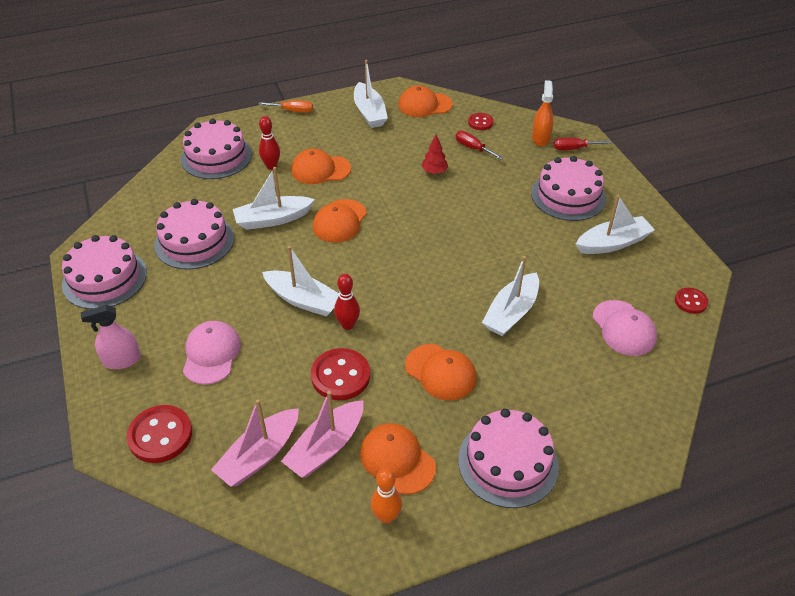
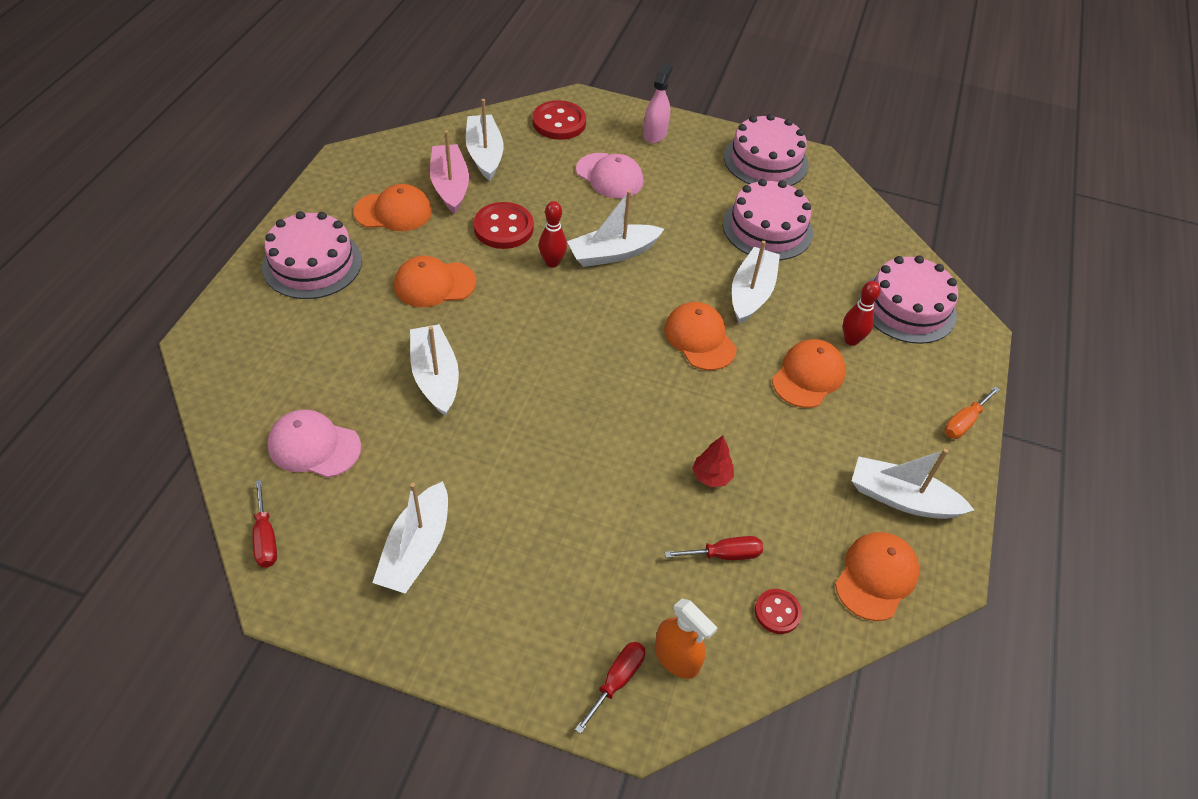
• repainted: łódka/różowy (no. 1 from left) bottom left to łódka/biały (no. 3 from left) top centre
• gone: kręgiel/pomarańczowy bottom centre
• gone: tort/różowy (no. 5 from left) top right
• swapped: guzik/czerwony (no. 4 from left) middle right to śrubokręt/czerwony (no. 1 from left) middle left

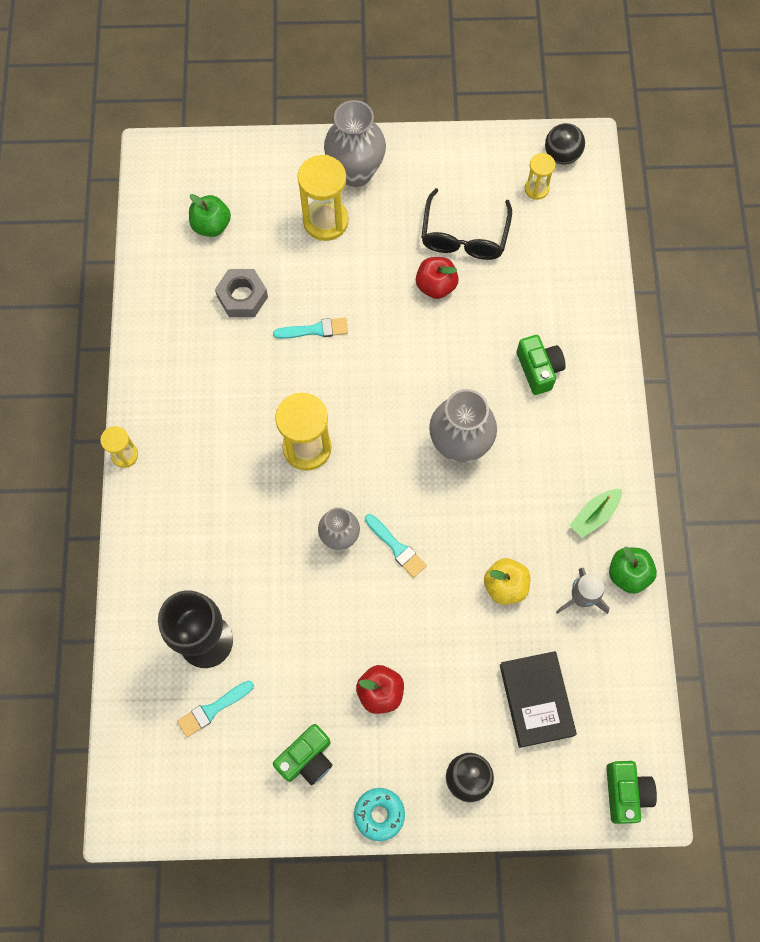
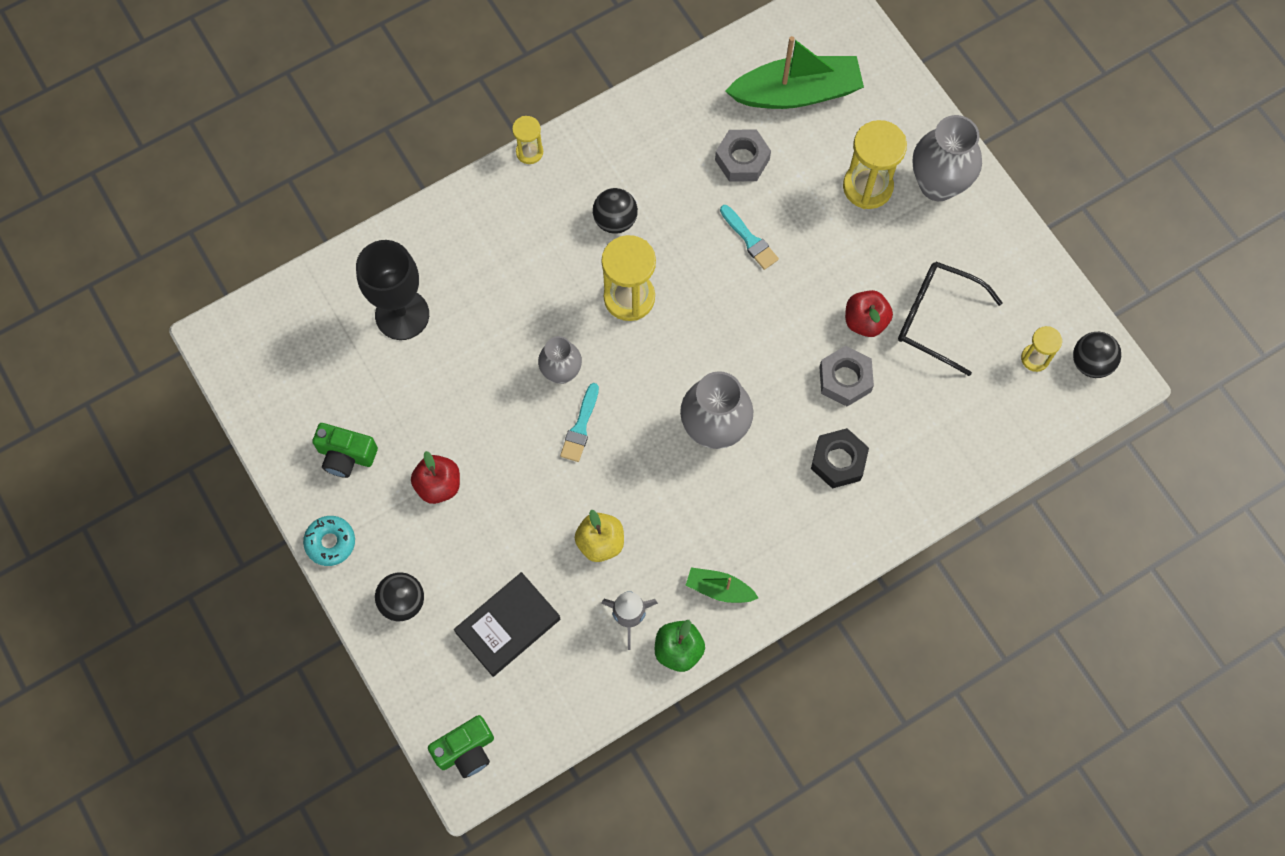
• gone: pędzel/turkusowy (no. 1 from left) bottom left
• swapped: jabłko/zielony (no. 1 from left) top left to łódka/zielony (no. 2 from left) top centre
• rotated: okulary/czarny top centre = middle right 45 degrees clockwise
• swapped: aparat fotograficzny/zielony (no. 2 from left) middle right to nakrętka/czarny centre
• new: piłka/czarny (no. 2 from left) top centre
• new: nakrętka/szary (no. 2 from left) centre

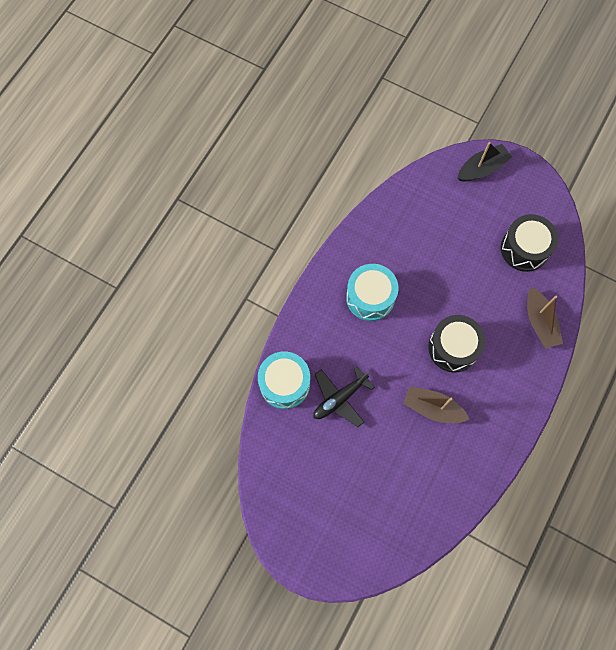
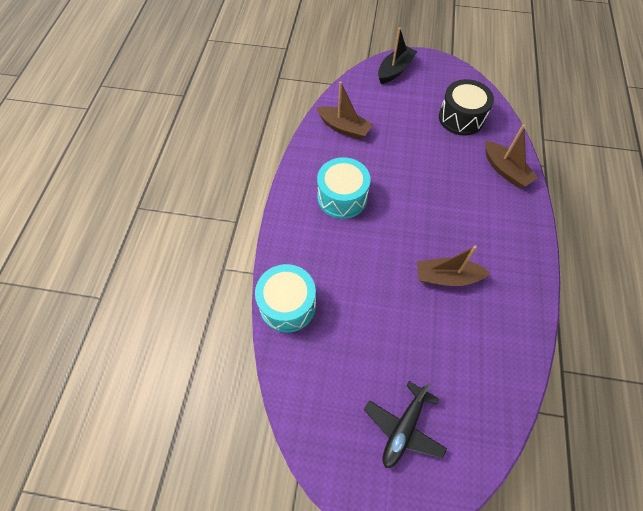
• shifted: samolot/czarny centre to bottom centre
• gone: bęben/czarny (no. 1 from left) middle right
• new: łódka/brązowy (no. 1 from left) top centre

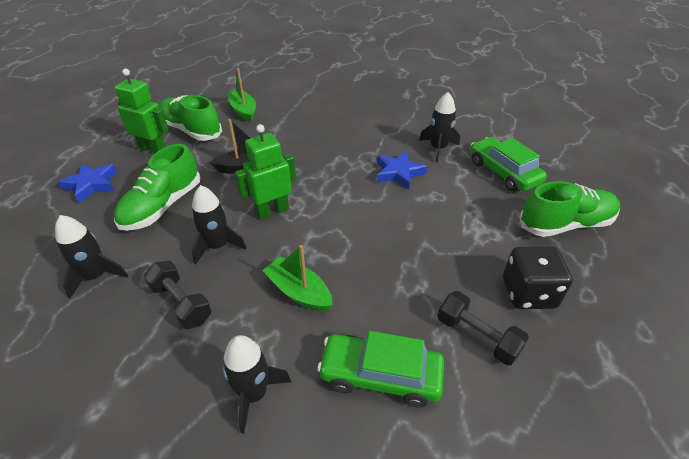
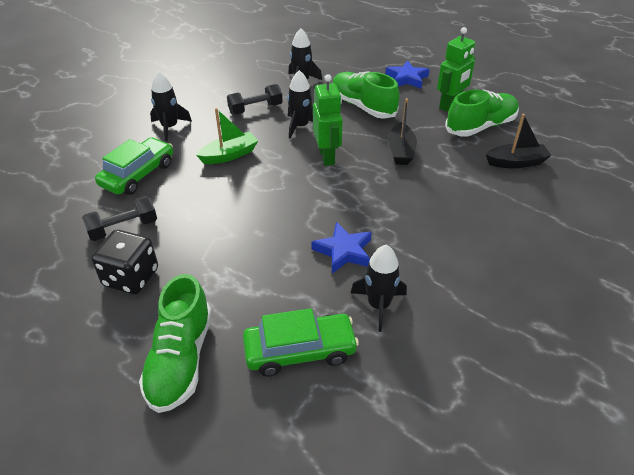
• repainted: łódka/zielony (no. 1 from left) top centre to łódka/czarny (no. 2 from left) top right

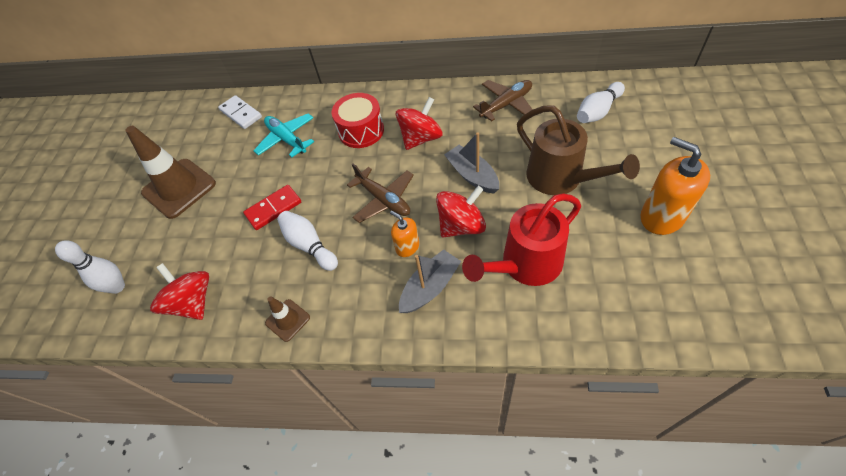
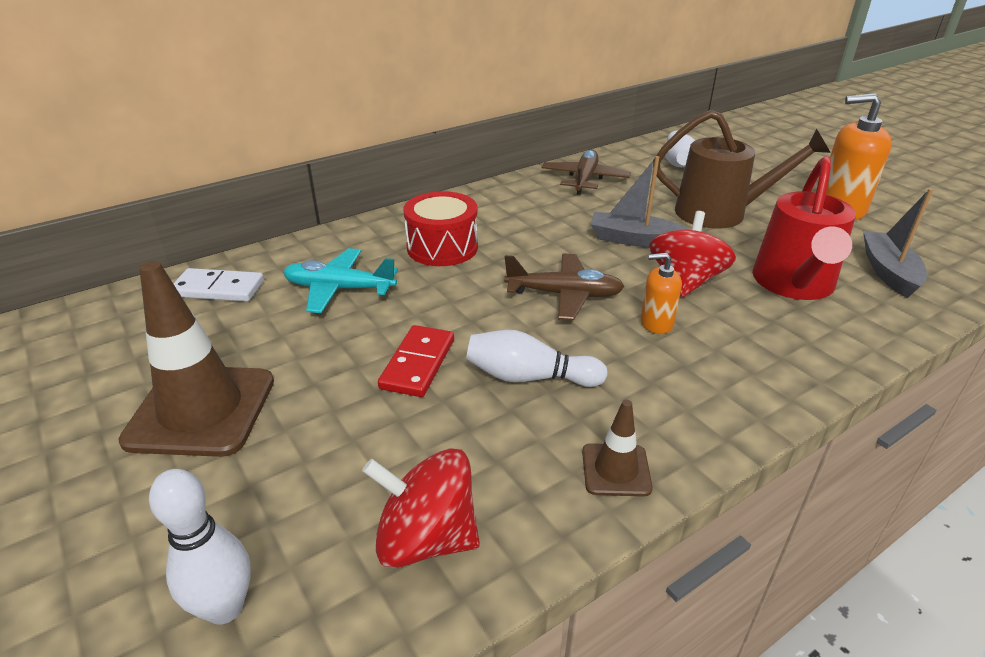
• gone: bączek/czerwony (no. 2 from left) top centre
• shifted: łódka/szary (no. 1 from left in the first image) centre to łódka/szary (no. 2 from left) middle right

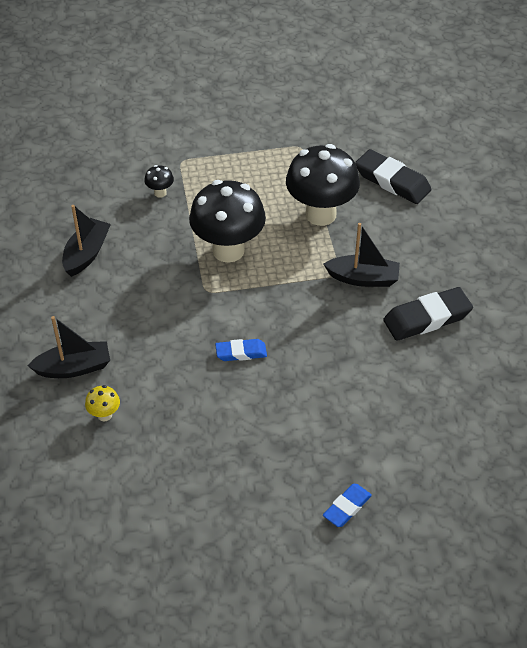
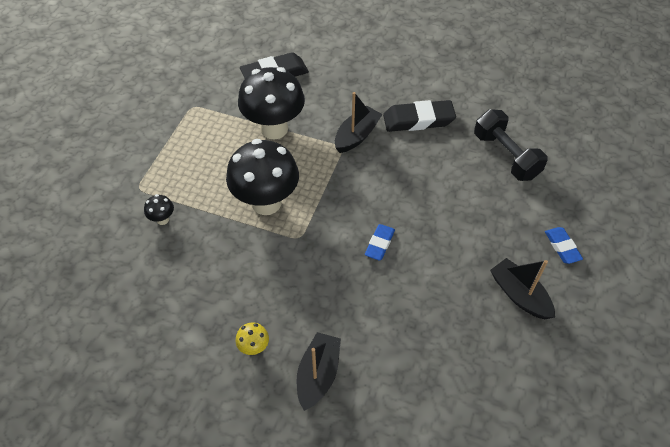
• shifted: łódka/czarny (no. 2 from left in the first image) middle left to łódka/czarny (no. 3 from left) middle right
• shifted: grzyb/żółty middle left to bottom centre
• rotated: gumka do mazania/czarny (no. 2 from left) middle right = top centre 75 degrees clockwise
• new: hantel/czarny top right

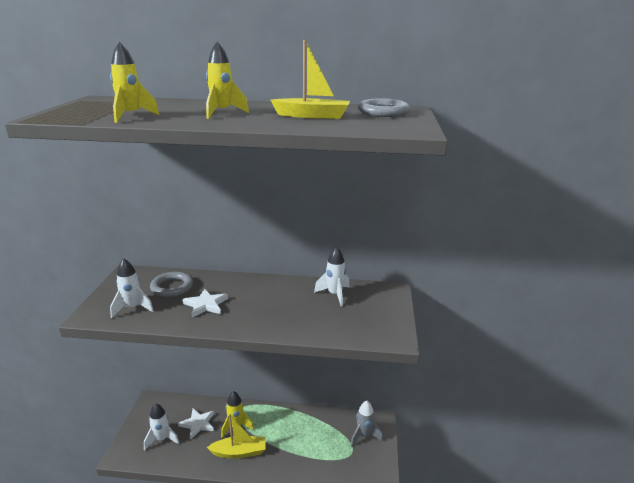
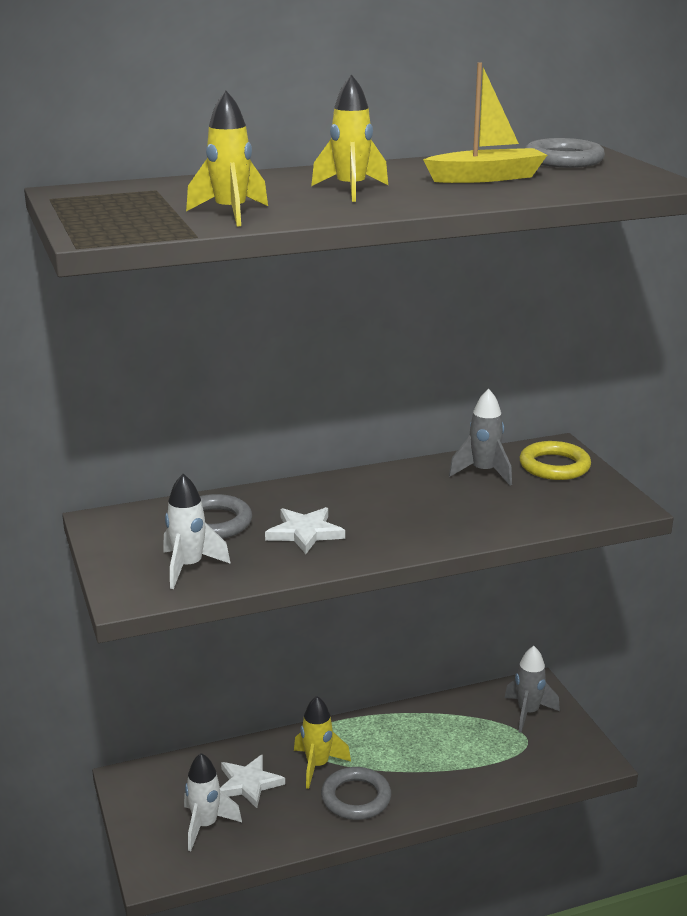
• swapped: łódka/żółty (no. 1 from left) bottom centre to pierścień/szary (no. 2 from left) bottom centre
• repainted: rakieta/biały (no. 3 from left) centre to rakieta/szary (no. 1 from left) middle right
• new: pierścień/żółty middle right

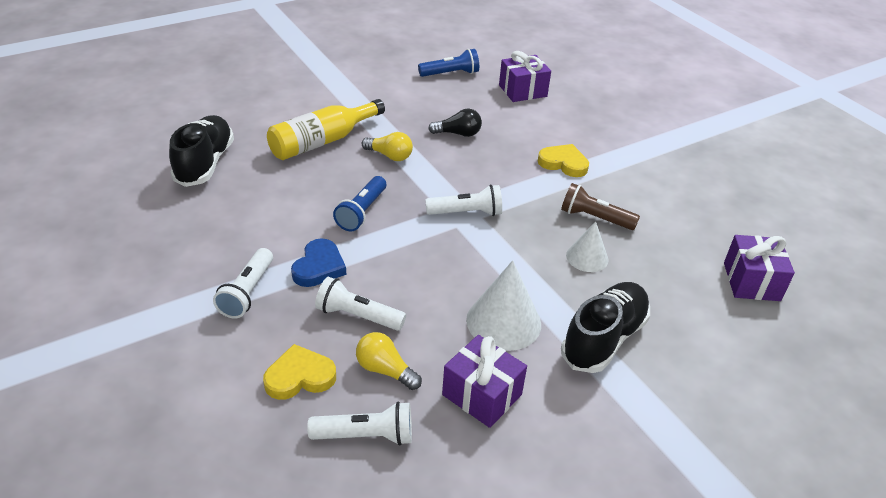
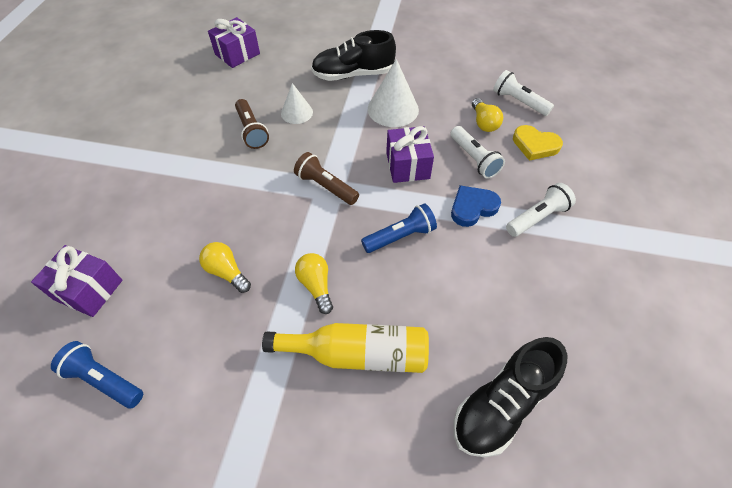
• repainted: latarka/biały (no. 4 from left) centre to latarka/brązowy (no. 2 from left) centre
• repainted: żarówka/czarny top centre to żarówka/żółty (no. 1 from left) middle left
• shifted: prezent/fioletowy (no. 1 from left in the first image) bottom centre to prezent/fioletowy (no. 3 from left) top centre
• gone: serce/żółty (no. 2 from left) top centre

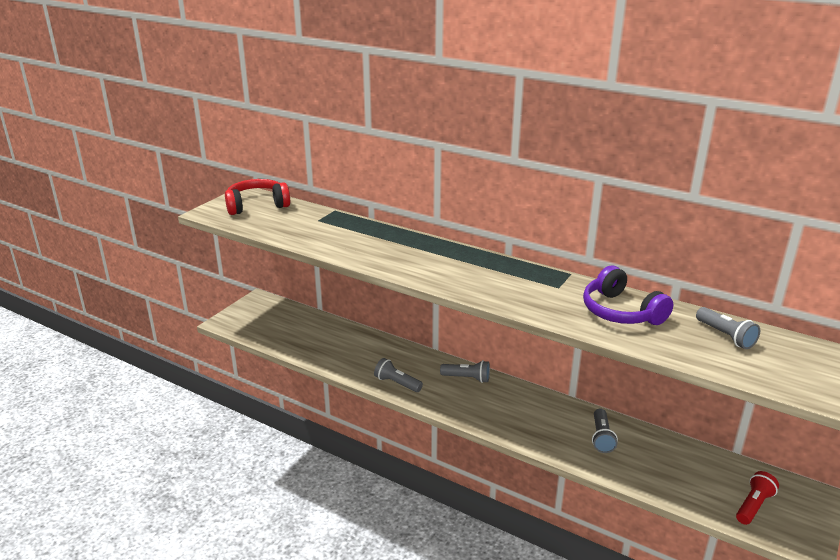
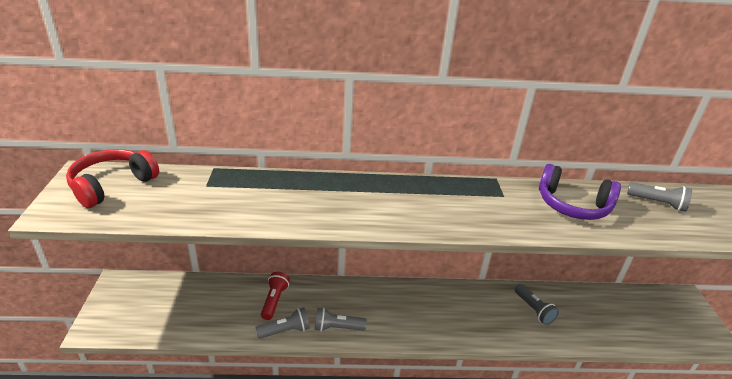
• shifted: latarka/szary (no. 2 from left in the first image) centre to latarka/szary (no. 1 from left) bottom centre
• shifted: latarka/czerwony bottom right to bottom centre

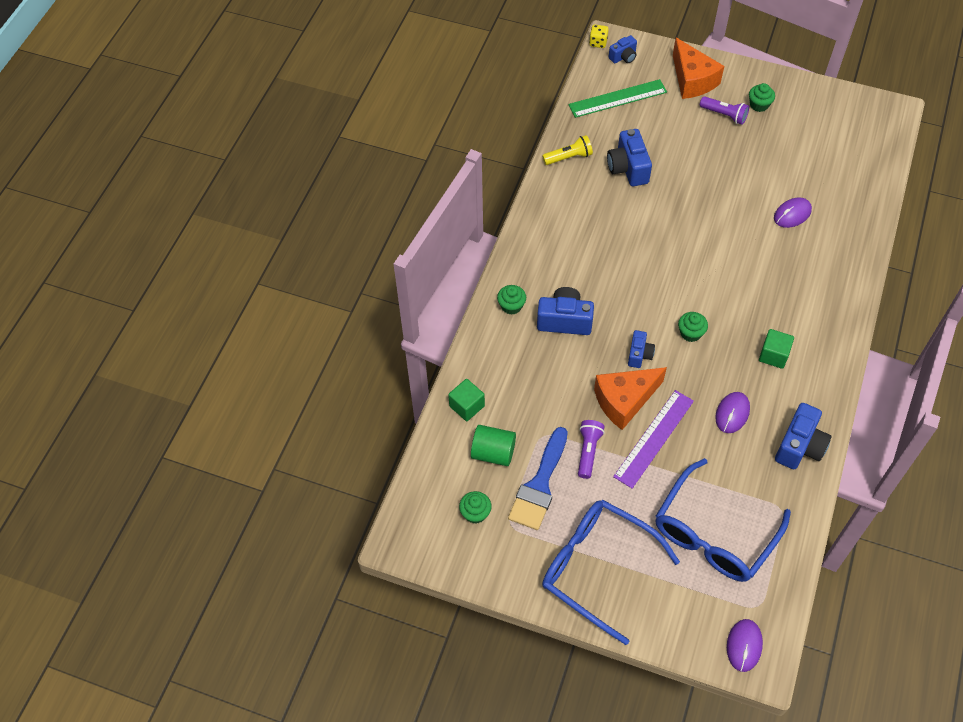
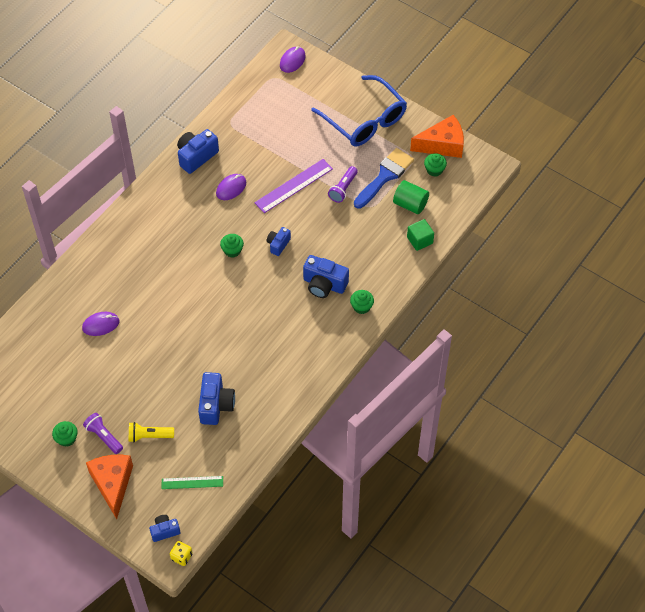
• shifted: latarka/żółty top centre to bottom left
• scaled: linijka/zielony top centre = bottom left x0.63
• shifted: ser/pomarańczowy (no. 1 from left in the first image) centre to ser/pomarańczowy (no. 2 from left) top right
• gone: okulary/niebieski (no. 2 from left) bottom right
• gone: sześcian/zielony (no. 2 from left) middle right

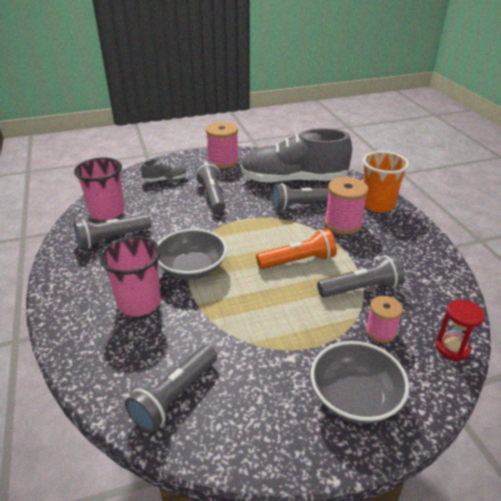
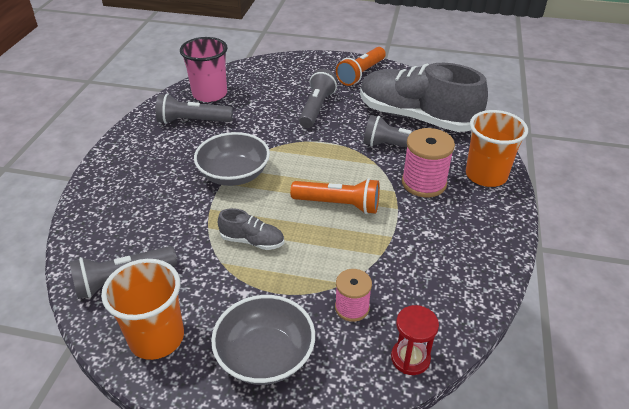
• gone: szklanka/różowy (no. 2 from left) middle left
• shifted: but/szary (no. 1 from left) middle left to centre
• swapped: szpulka/różowy (no. 1 from left) top centre to latarka/pomarańczowy (no. 2 from left) top centre
• gone: latarka/szary (no. 5 from left) middle right
• new: szklanka/pomarańczowy (no. 1 from left) bottom left

